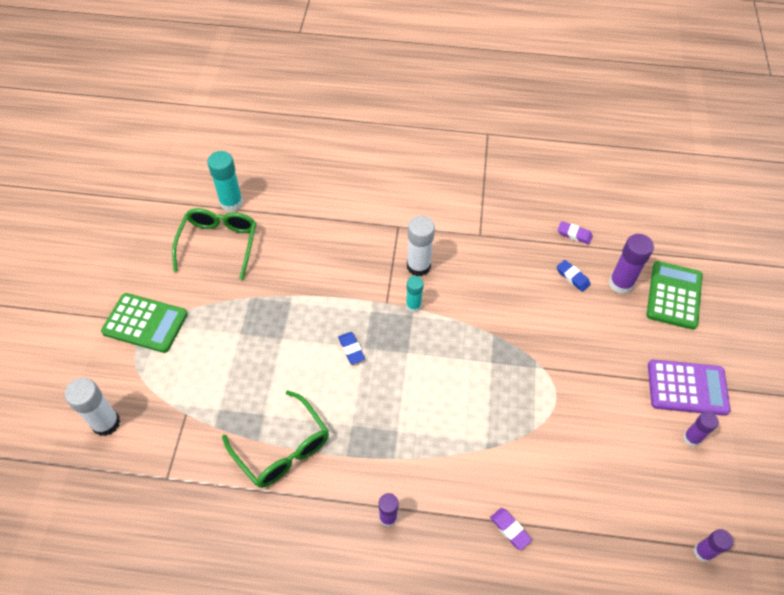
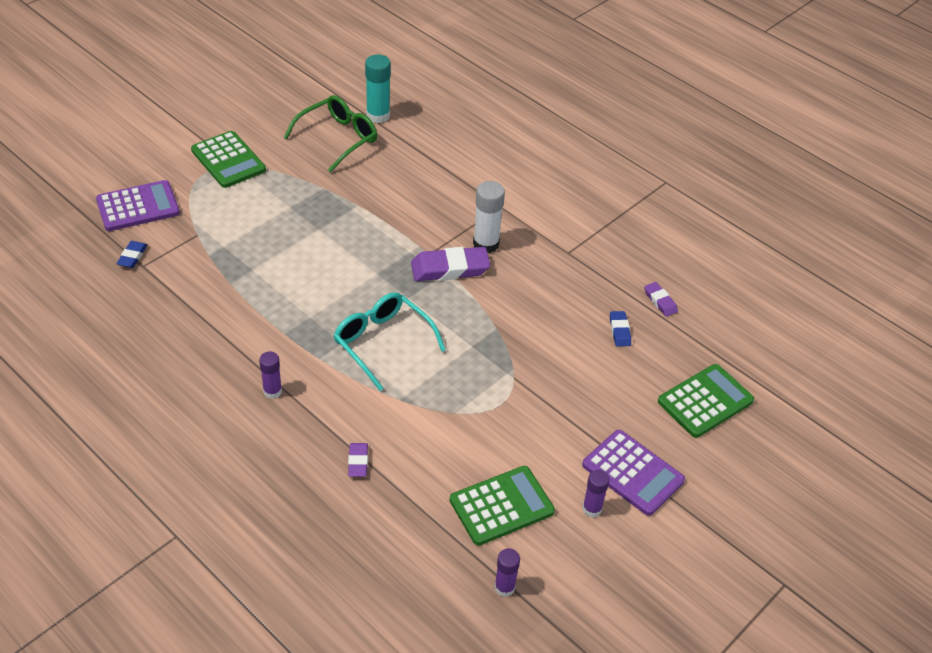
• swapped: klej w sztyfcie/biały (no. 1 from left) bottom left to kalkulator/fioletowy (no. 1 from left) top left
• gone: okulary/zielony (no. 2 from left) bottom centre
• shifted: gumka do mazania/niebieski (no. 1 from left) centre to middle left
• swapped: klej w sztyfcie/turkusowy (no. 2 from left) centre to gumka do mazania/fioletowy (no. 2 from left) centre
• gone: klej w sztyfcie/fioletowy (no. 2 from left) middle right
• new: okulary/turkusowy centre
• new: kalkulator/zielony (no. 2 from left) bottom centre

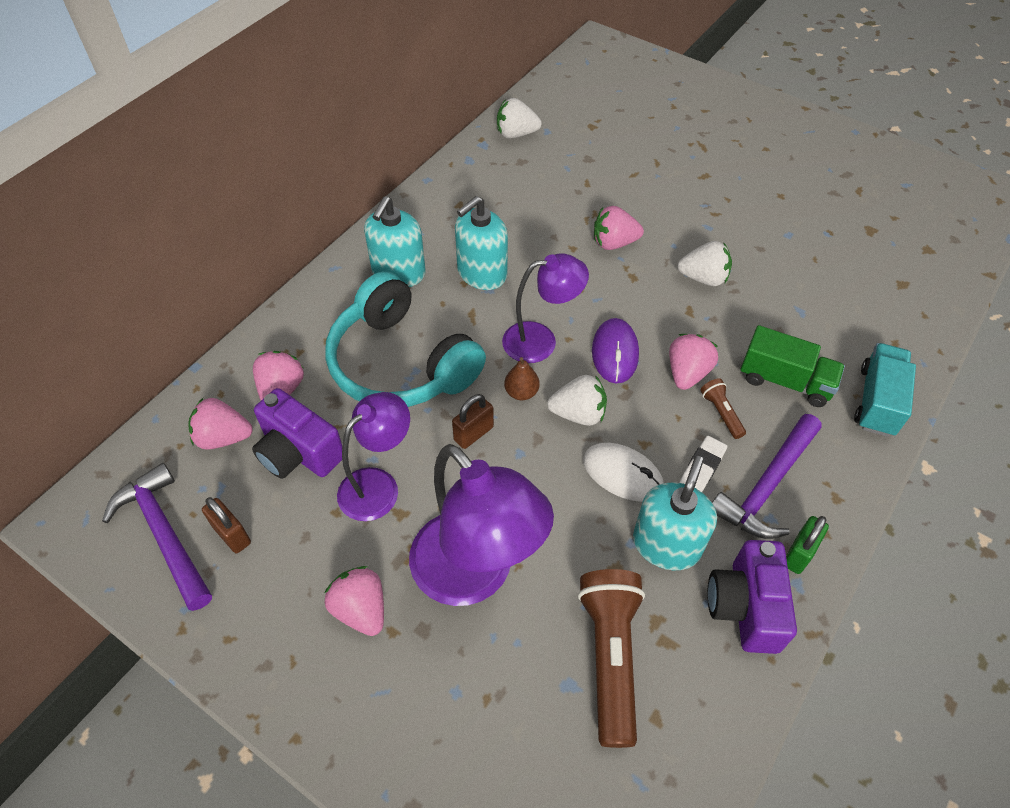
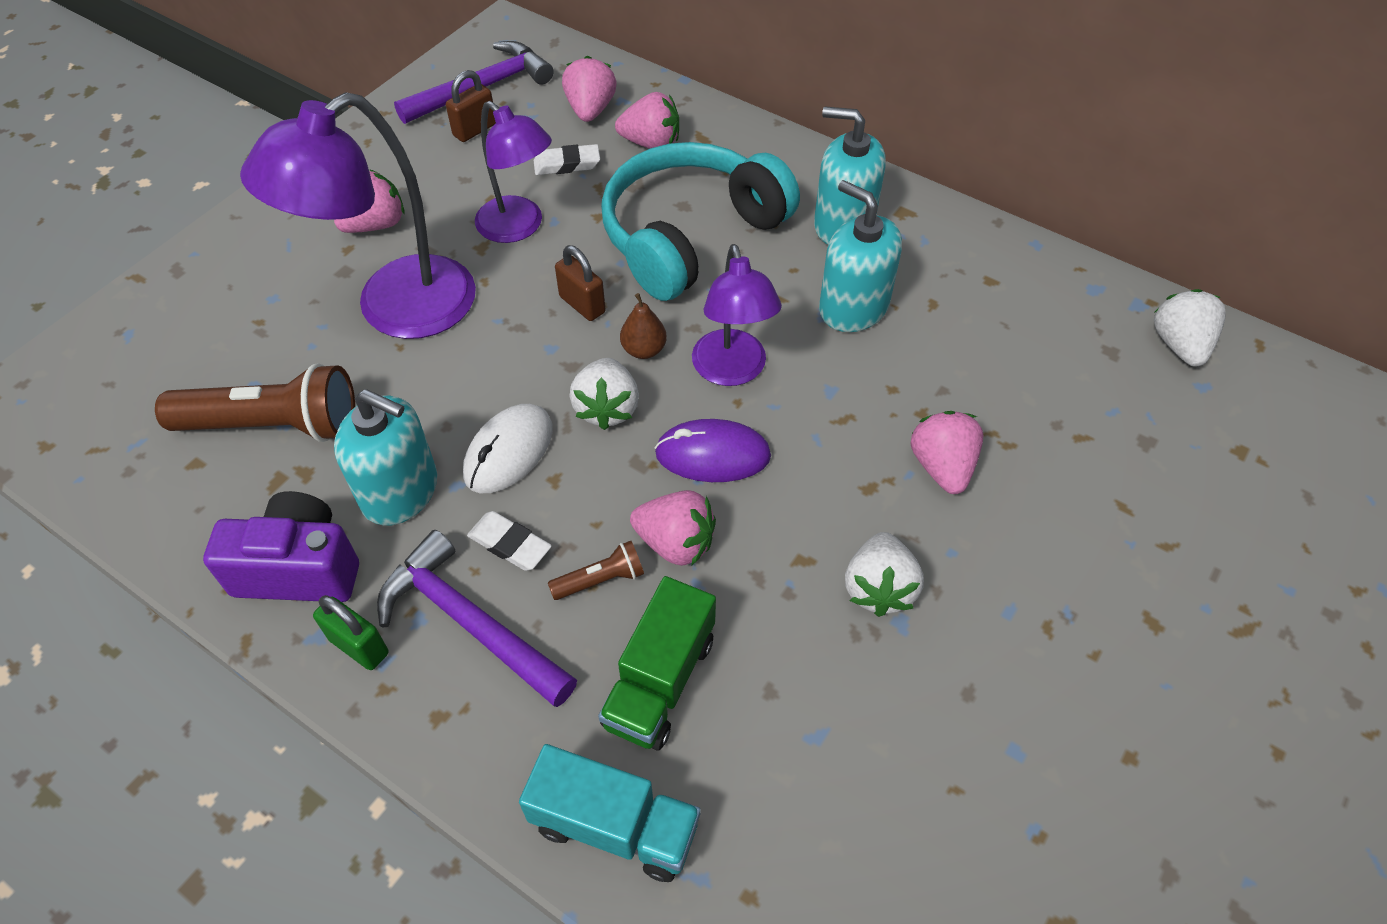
• swapped: aparat fotograficzny/fioletowy (no. 1 from left) middle left to gumka do mazania/biały (no. 2 from left) top centre

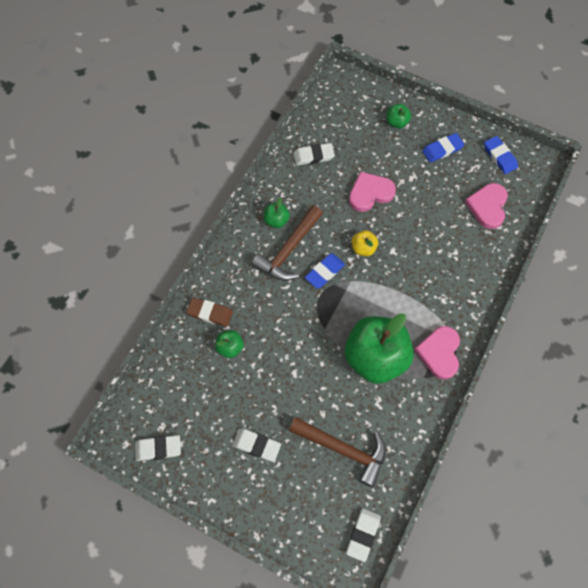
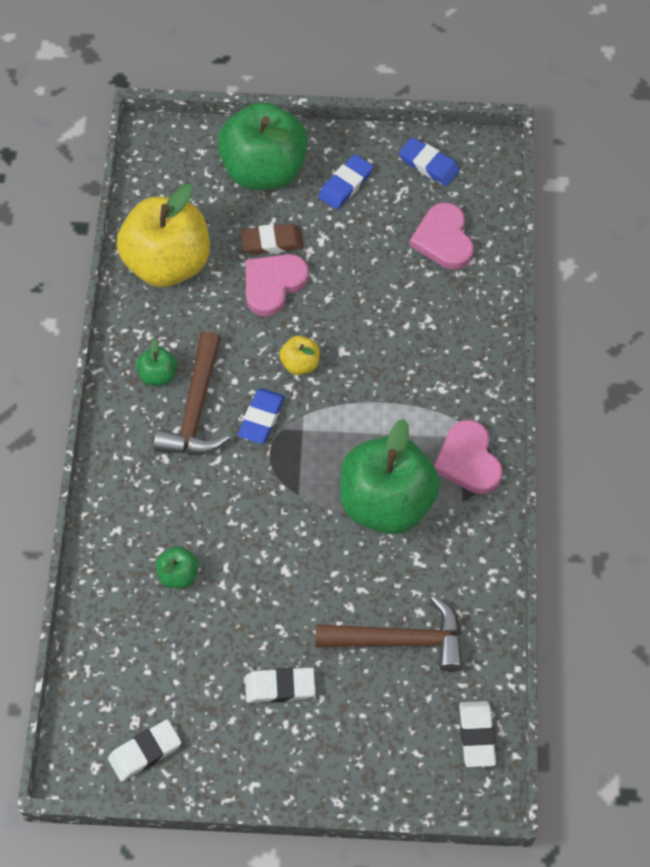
• shifted: gumka do mazania/brązowy centre to top centre
• swapped: gumka do mazania/biały (no. 3 from left) top centre to jabłko/żółty (no. 1 from left) top left
• scaled: jabłko/zielony (no. 4 from left in the first image) top right = top centre x2.35

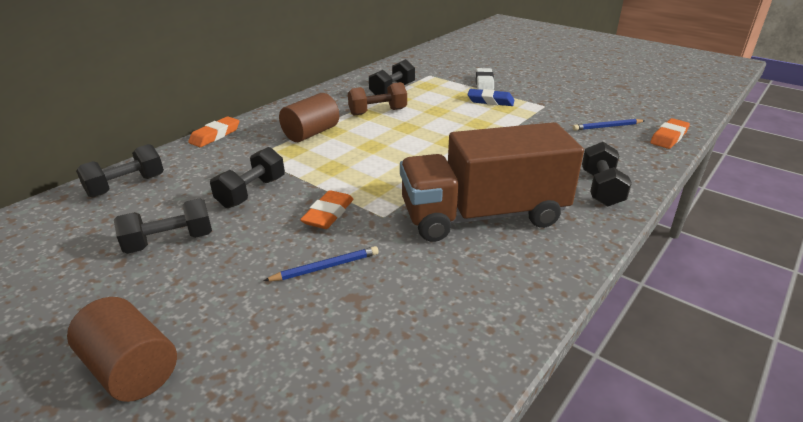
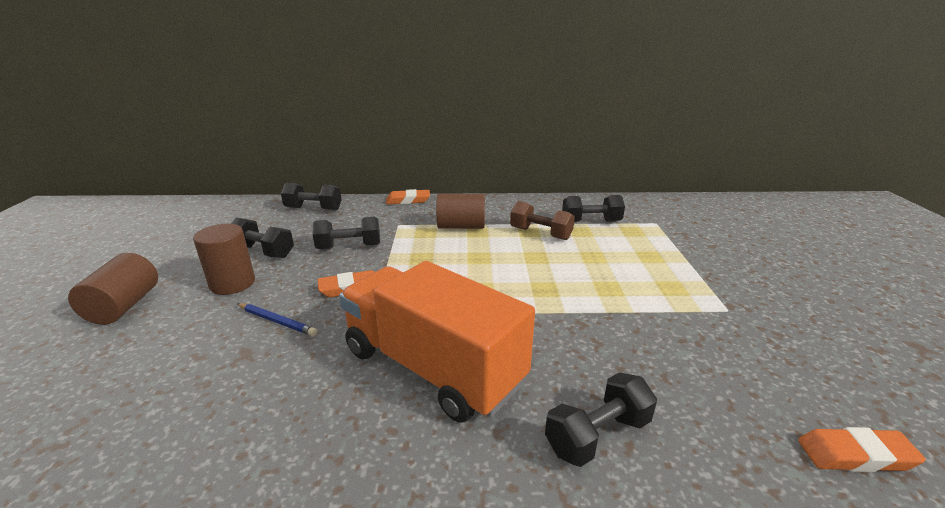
• repainted: ciężarówka/brązowy centre to ciężarówka/pomarańczowy bottom centre
• gone: gumka do mazania/niebieski top centre
• gone: gumka do mazania/biały top centre
• gone: ołówek/niebieski (no. 2 from left) top right
• new: walec/brązowy (no. 2 from left) middle left

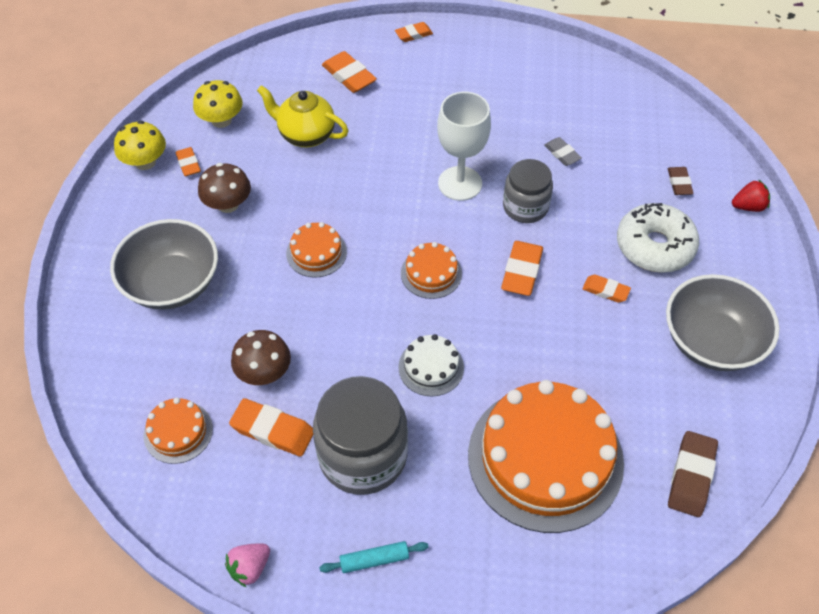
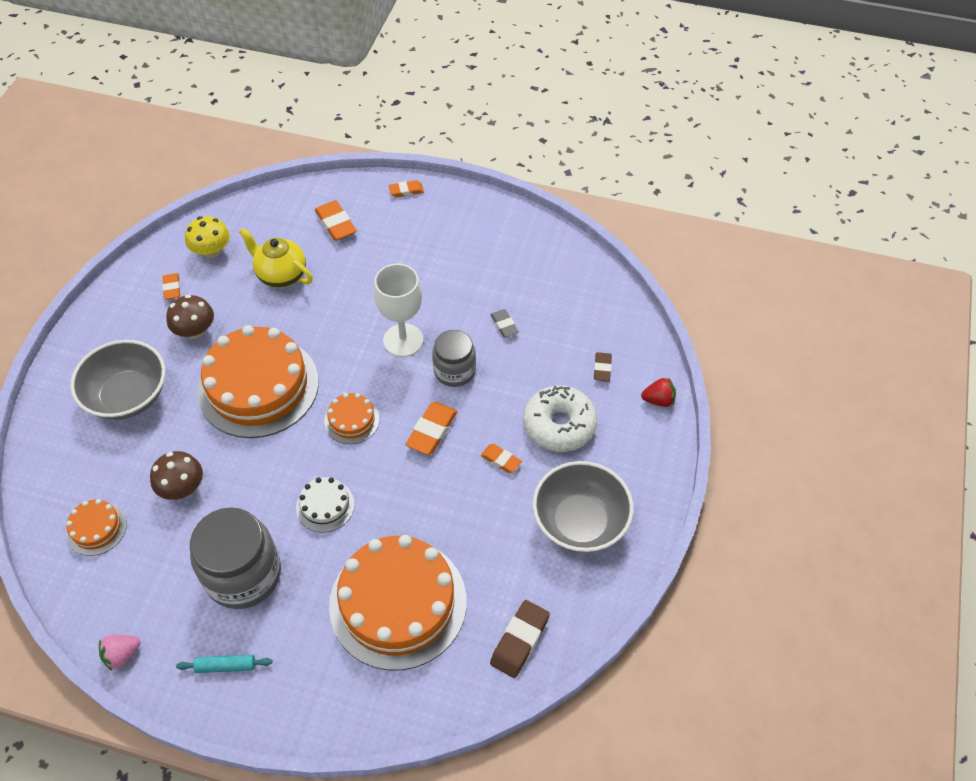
• gone: grzyb/żółty (no. 1 from left) top left
• gone: gumka do mazania/pomarańczowy (no. 2 from left) bottom left
• scaled: tort/pomarańczowy (no. 2 from left) centre = middle left x2.23

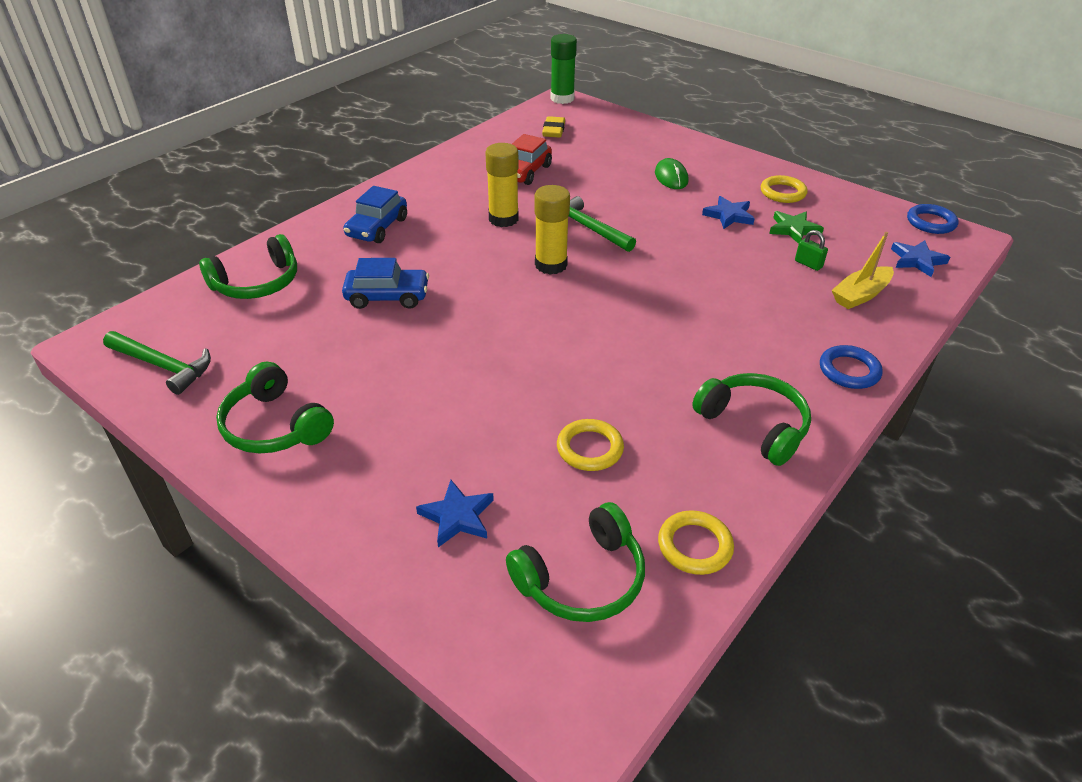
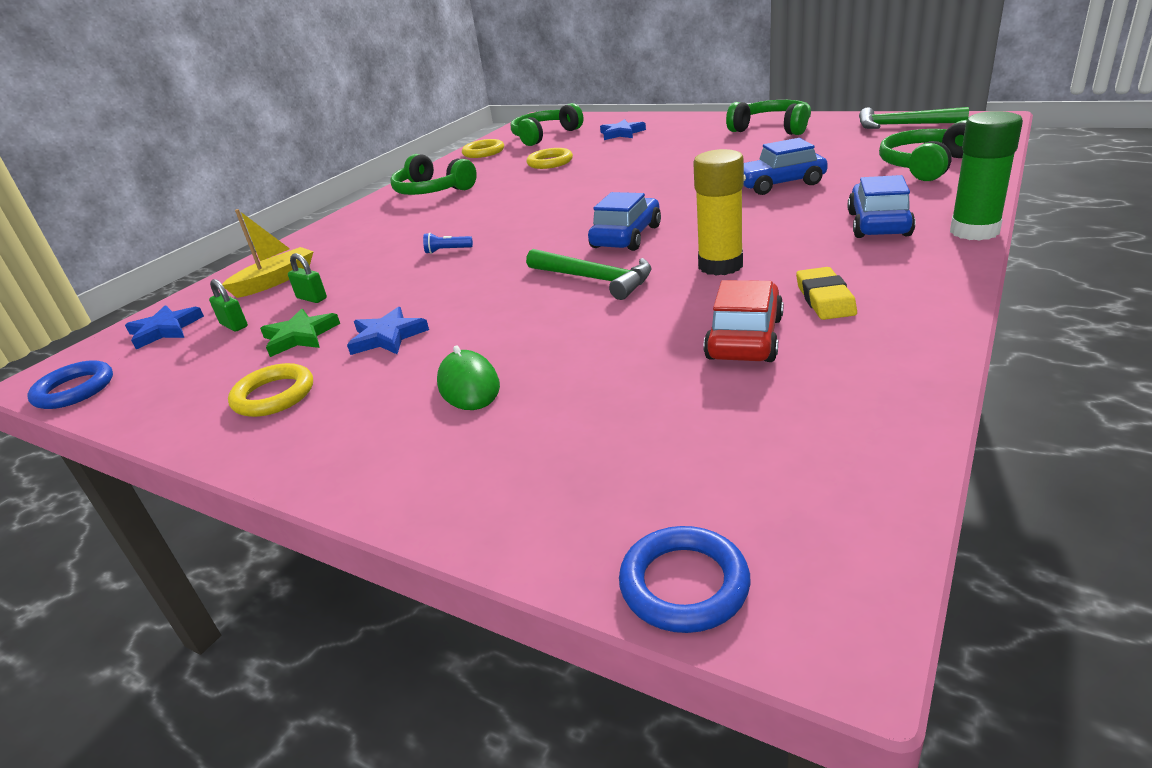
• swapped: klej w sztyfcie/żółty (no. 2 from left) top centre to samochód/niebieski (no. 1 from left) top centre
• shifted: gumka do mazania/żółty top centre to middle right
• shifted: klej w sztyfcie/zielony top centre to top right
• shifted: pierścień/niebieski (no. 1 from left in the first image) middle right to pierścień/niebieski (no. 2 from left) bottom centre
• new: kłódka/zielony (no. 1 from left) middle left
• new: latarka/niebieski top centre

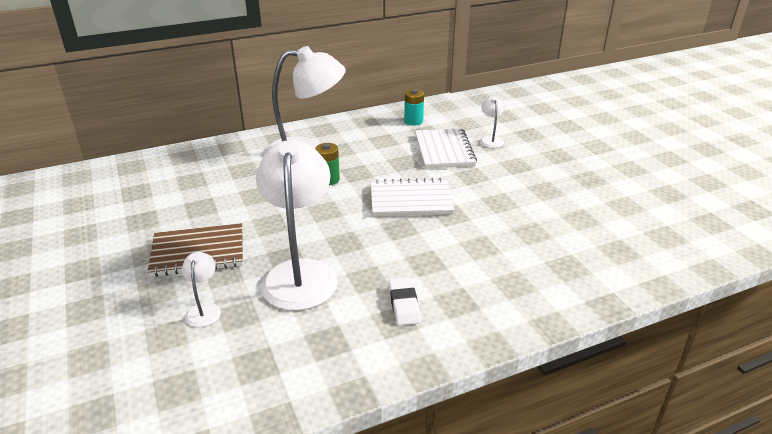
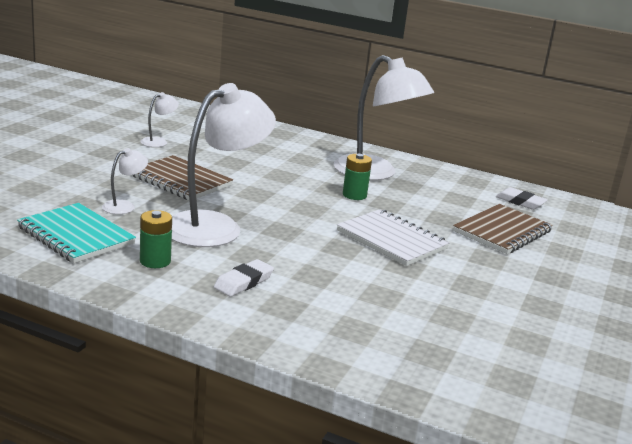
• swapped: bateria/turkusowy top centre to gumka do mazania/biały (no. 2 from left) middle right
• repainted: zeszyt/biały (no. 2 from left) centre to zeszyt/brązowy (no. 2 from left) middle right
• shifted: lampka/biały (no. 4 from left in the first image) top centre to lampka/biały (no. 2 from left) top left
• new: zeszyt/turkusowy middle left
• new: bateria/zielony (no. 1 from left) middle left

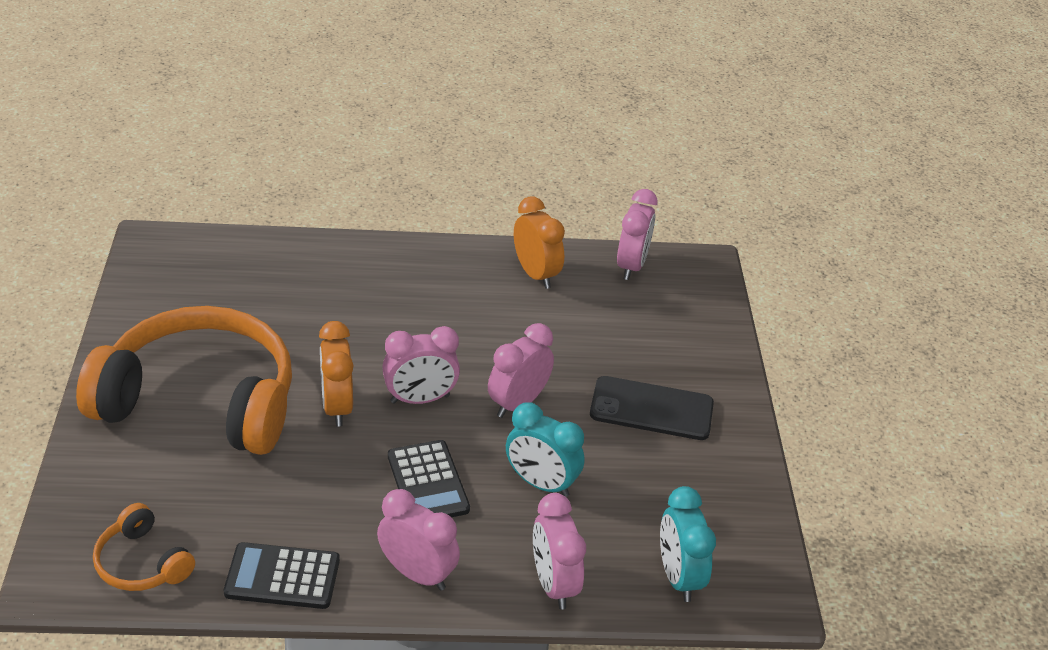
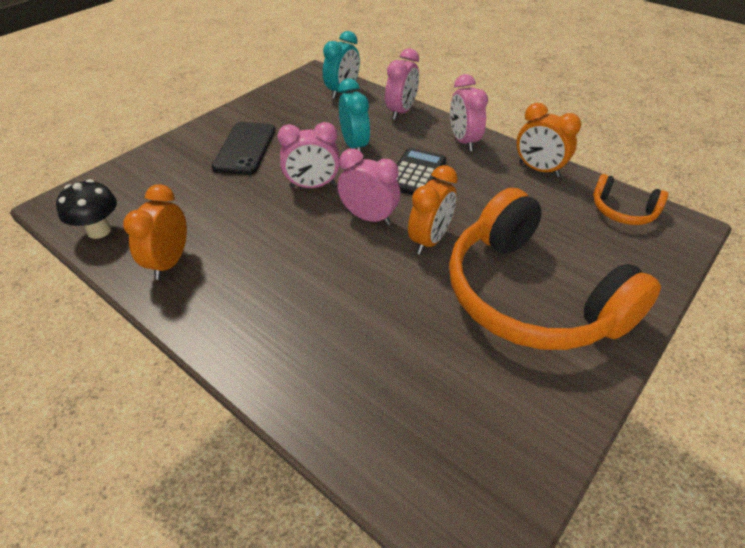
• rotated: słuchawki/pomarańczowy (no. 1 from left in the first image) bottom left = middle right 120 degrees clockwise
• swapped: kalkulator/czarny (no. 1 from left) bottom left to budzik/pomarańczowy (no. 3 from left) top right
• rotated: telefon/czarny centre = top left 45 degrees clockwise
• swapped: budzik/różowy (no. 5 from left) centre to grzyb/czarny middle left

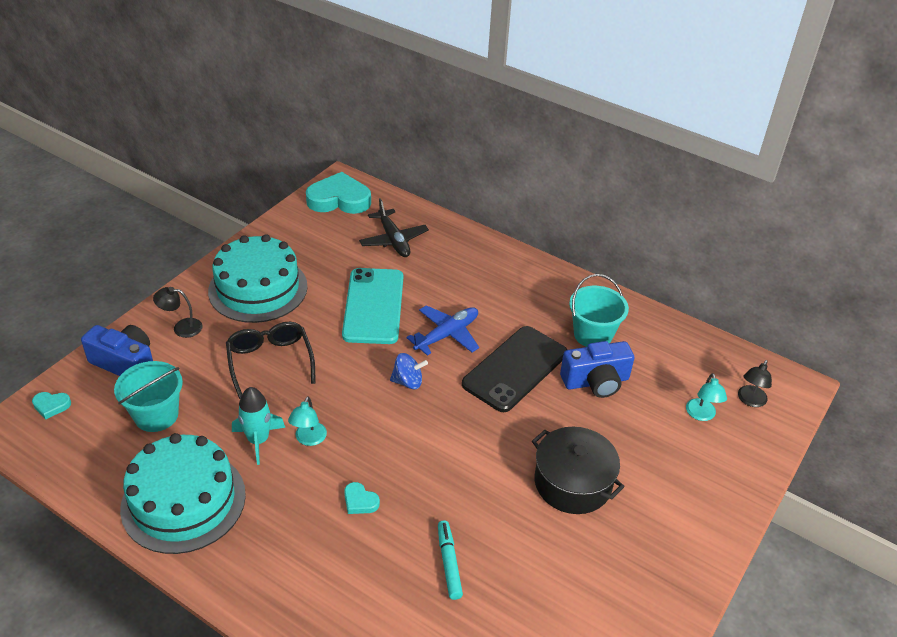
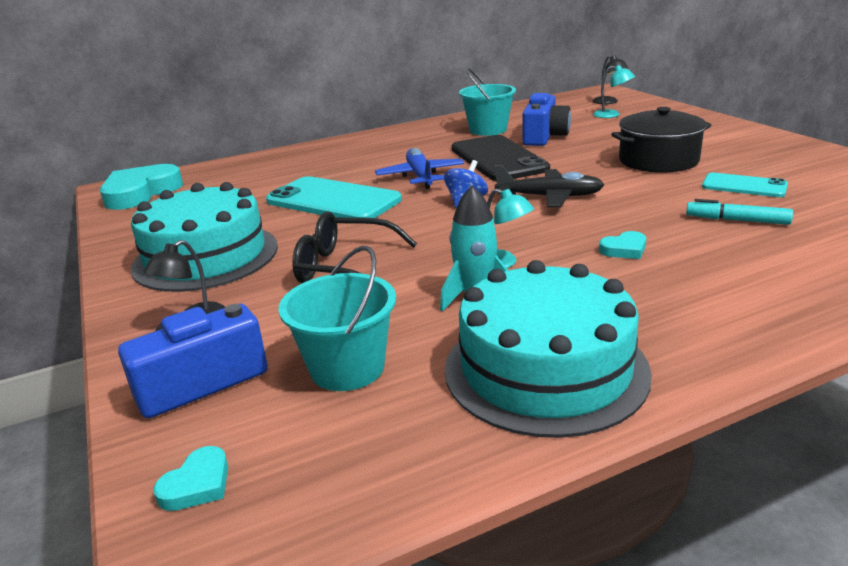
• shifted: samolot/czarny centre to top centre
• new: telefon/turkusowy (no. 2 from left) top right

